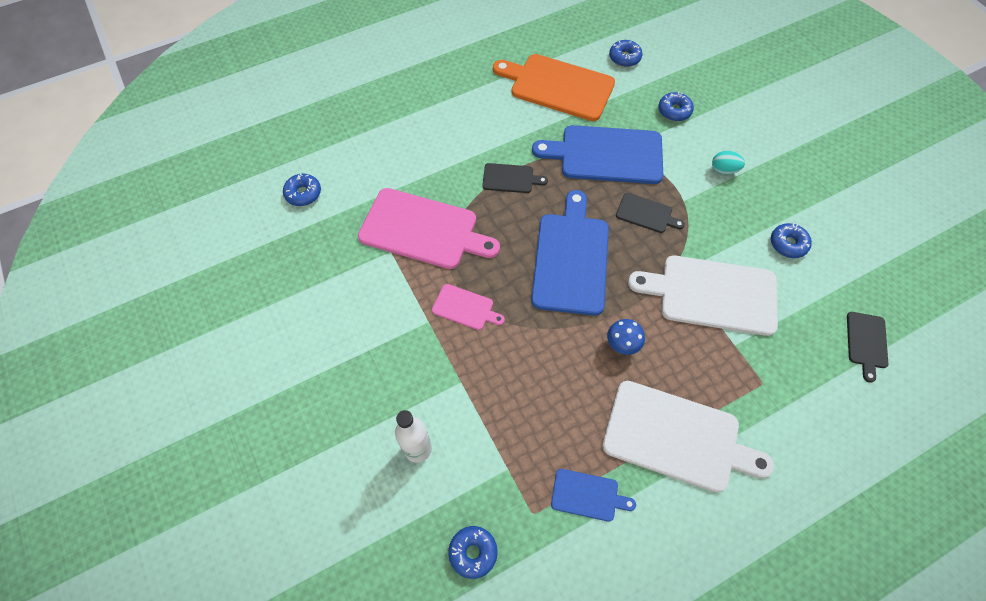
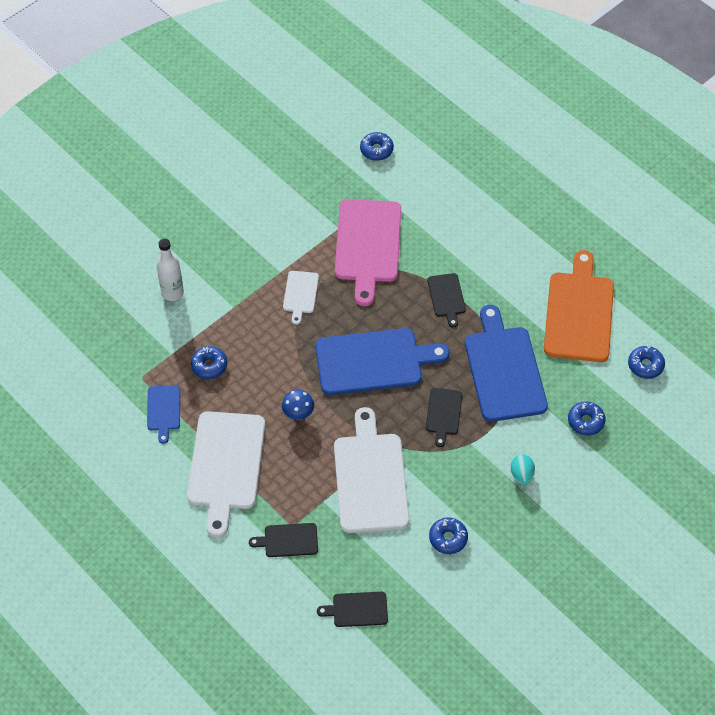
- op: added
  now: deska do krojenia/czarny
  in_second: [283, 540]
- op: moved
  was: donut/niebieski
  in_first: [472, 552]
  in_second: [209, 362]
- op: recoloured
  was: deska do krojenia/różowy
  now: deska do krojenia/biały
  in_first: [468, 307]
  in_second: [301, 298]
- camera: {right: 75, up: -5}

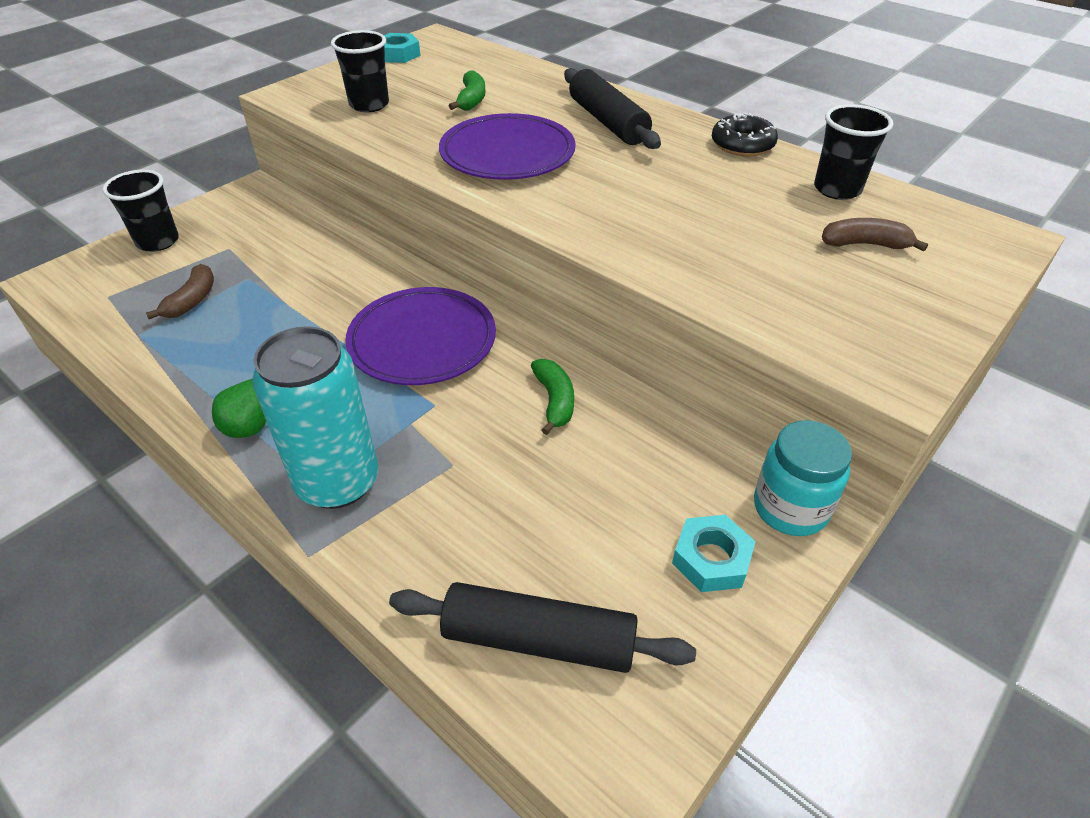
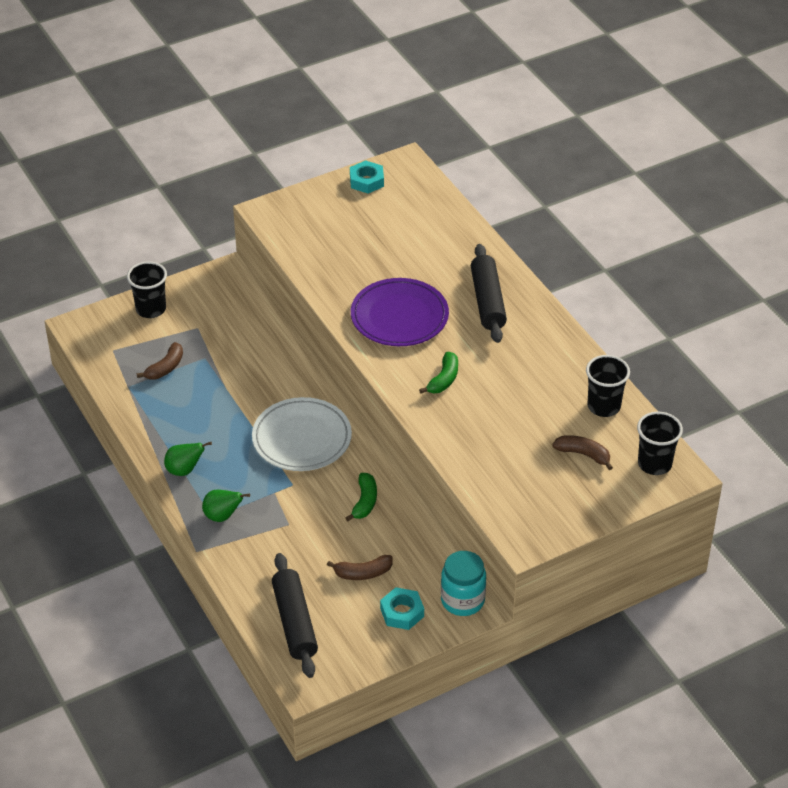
- op: removed
  was: donut/czarny
  in_first: [745, 134]
- op: added
  now: banan/brązowy
  in_second: [360, 567]
- op: moved
  was: szklanka/czarny
  in_first: [360, 71]
  in_second: [660, 443]
- op: moved
  was: banan/zielony
  in_first: [467, 90]
  in_second: [438, 372]
- op: replaced
  was: puszka/turkusowy
  now: gruszka/zielony
  in_first: [315, 417]
  in_second: [226, 506]
- op: recoloured
  was: talerz/fioletowy
  now: talerz/biały
  in_first: [420, 336]
  in_second: [302, 434]
- op: turned
  was: wałek do ciasta/czarny
  in_first: [542, 627]
  in_second: [295, 615]
  clockwise: 45
- camera: {right: 20, up: 0}

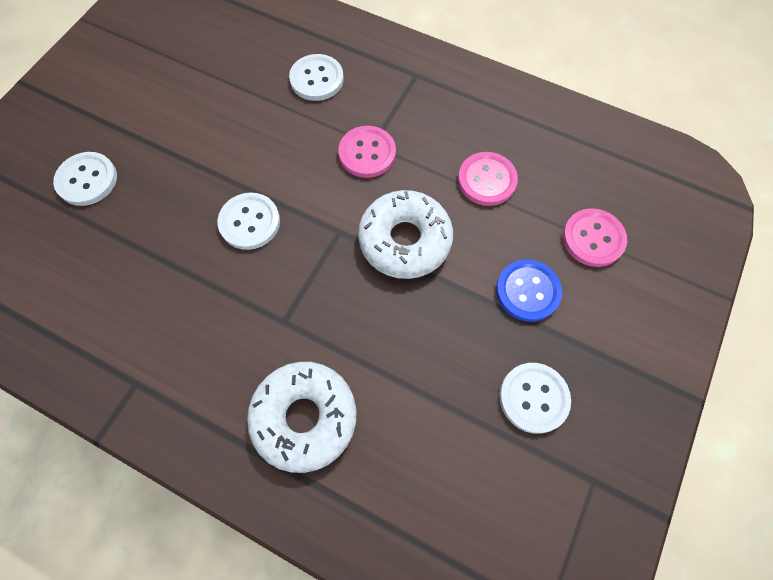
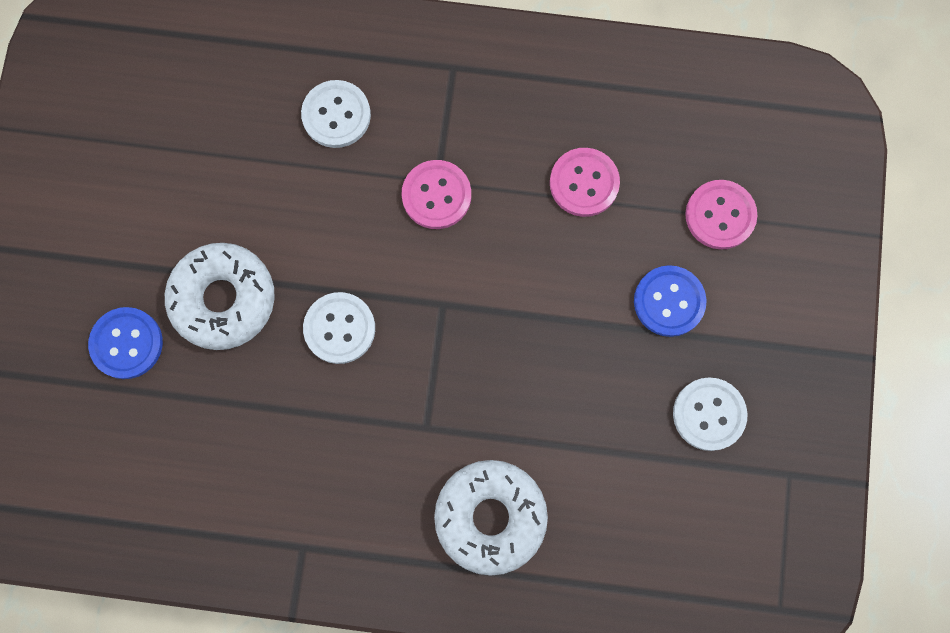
- op: moved
  was: donut/biały
  in_first: [405, 234]
  in_second: [220, 296]
- op: recoloured
  was: guzik/biały
  now: guzik/niebieski
  in_first: [85, 179]
  in_second: [125, 343]
- camera: {right: -20, up: 10}

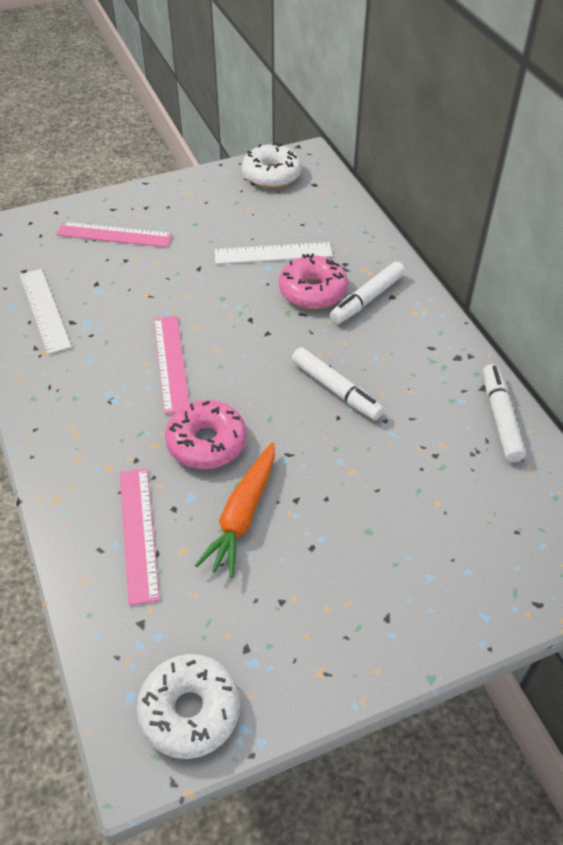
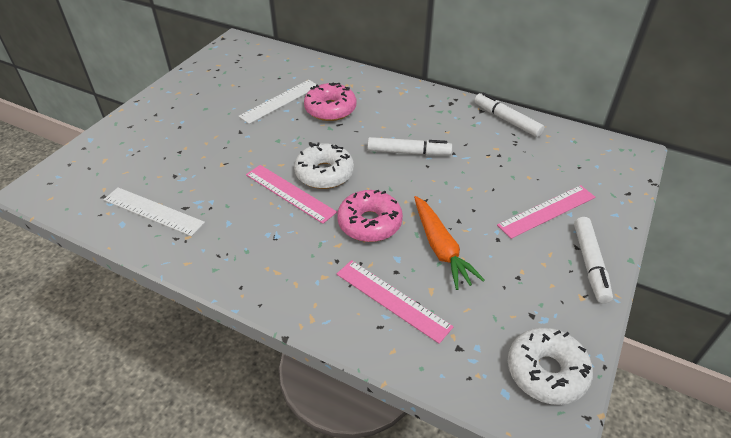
- op: moved
  was: linijka/różowy
  in_first: [114, 234]
  in_second: [546, 212]
- op: moved
  was: donut/biały
  in_first: [272, 165]
  in_second: [324, 165]
- op: moved
  was: flamaster/biały
  in_first: [367, 292]
  in_second: [593, 260]
- camera: {right: -40, up: -5}

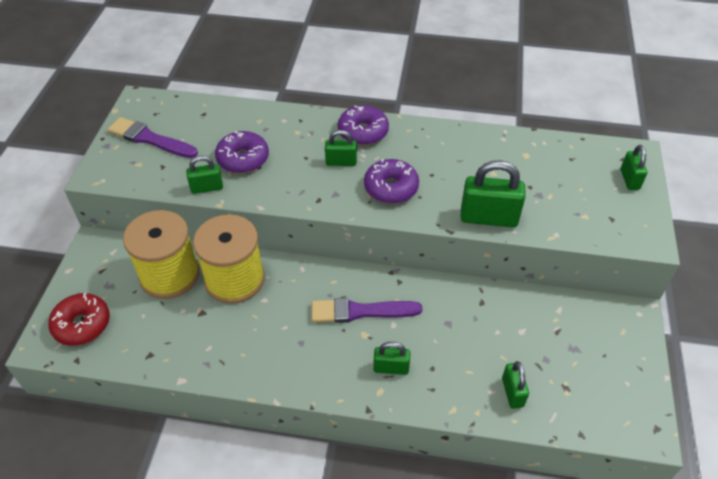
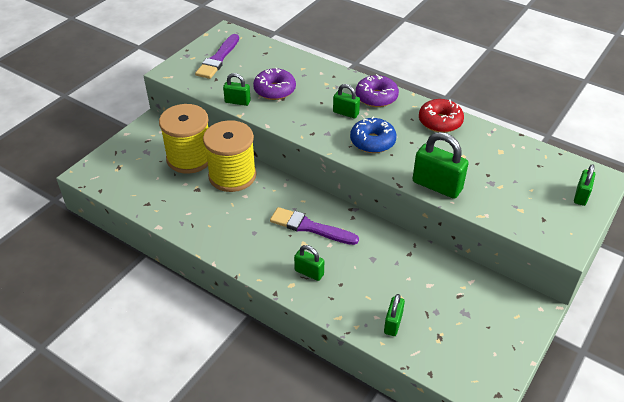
- op: moved
  was: donut/czerwony
  in_first: [79, 319]
  in_second: [441, 116]
- op: recoloured
  was: donut/fioletowy
  now: donut/niebieski
  in_first: [391, 181]
  in_second: [373, 135]
- op: turned
  was: pędzel/fioletowy
  in_first: [152, 137]
  in_second: [217, 56]
  clockwise: -120
- camera: {right: 25, up: -5}

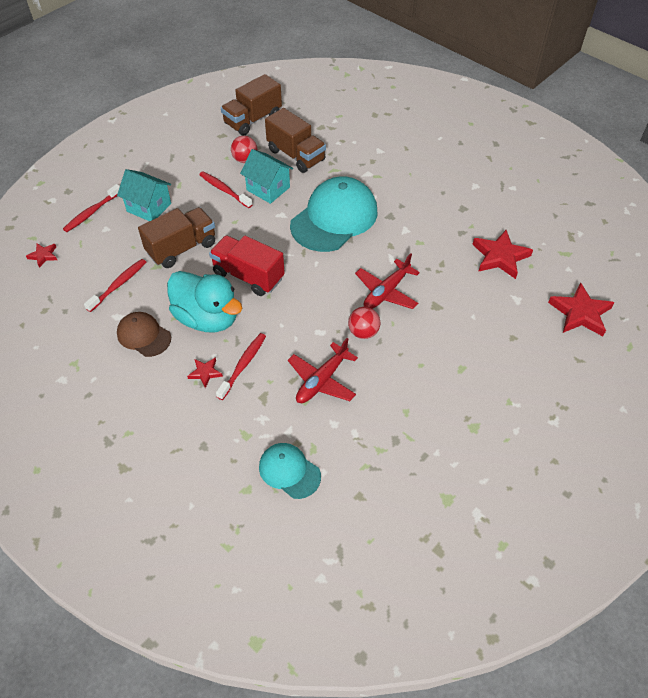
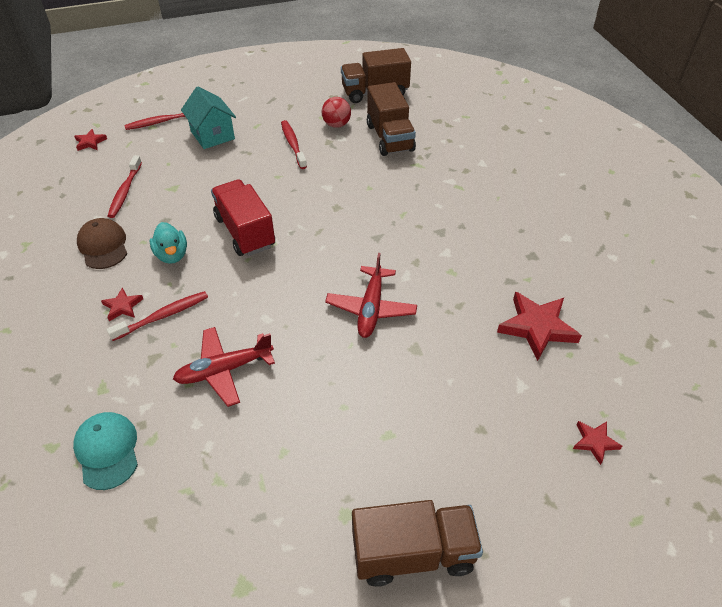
- op: removed
  was: domek/turkusowy
  in_first: [266, 176]
- op: removed
  was: czapka/turkusowy
  in_first: [333, 214]
- op: removed
  was: piłka/czerwony
  in_first: [364, 323]
- op: moved
  was: ciężarówka/brązowy
  in_first: [176, 237]
  in_second: [417, 543]
- op: turned
  was: szczoteczka do zębów/czerwony
  in_first: [115, 285]
  in_second: [125, 186]
  clockwise: 120
- op: turned
  was: samolot/czerwony
  in_first: [387, 281]
  in_second: [371, 295]
  clockwise: -60
- op: resized
  was: kaczka/turkusowy
  in_first: [204, 301]
  in_second: [168, 243]
  ratio: 0.53
- op: resized
  was: gwiazda/czerwony
  in_first: [581, 309]
  in_second: [597, 443]
  ratio: 0.52
- camera: {right: 30, up: -5}

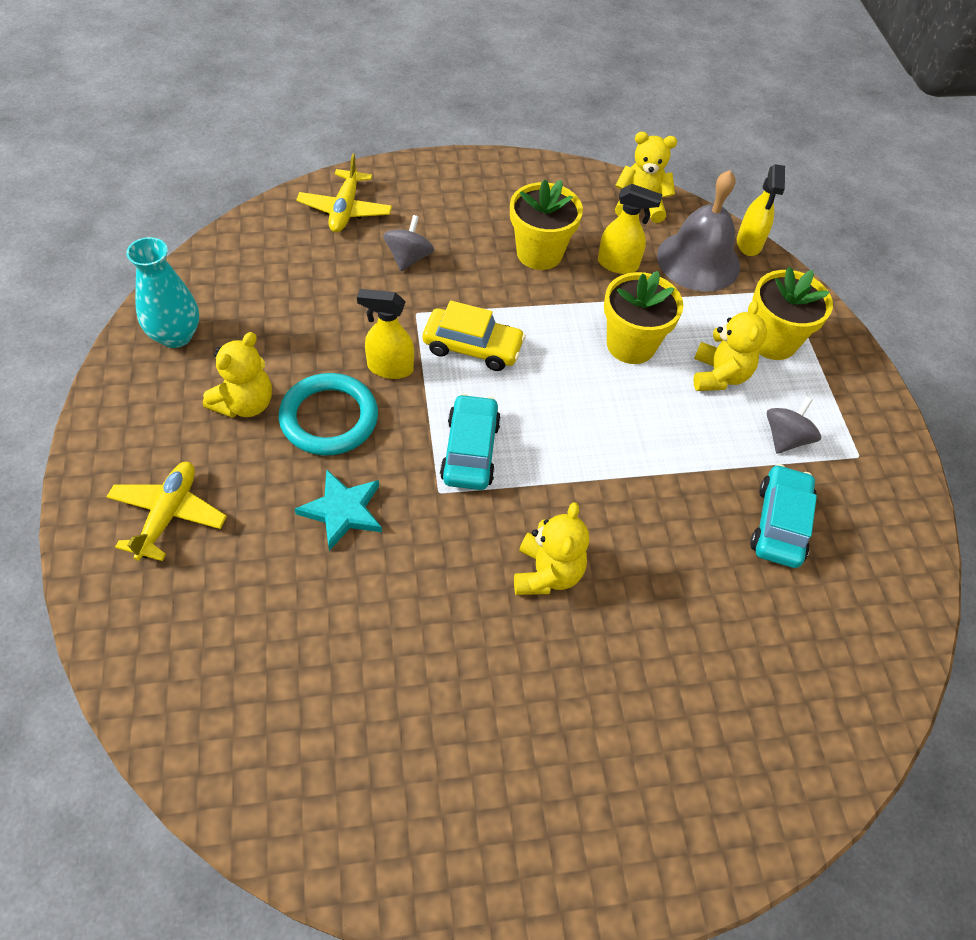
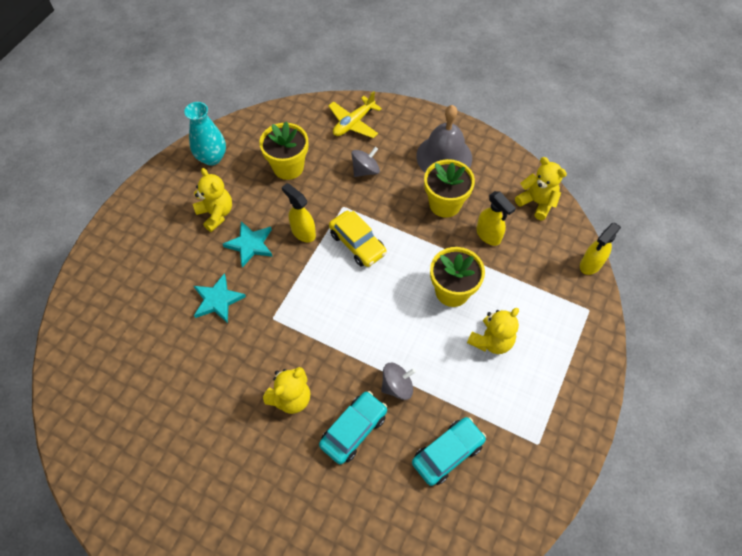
- op: removed
  was: samolot/żółty
  in_first: [167, 511]
- op: moved
  was: samochód/turkusowy
  in_first: [470, 442]
  in_second: [353, 427]
- op: moved
  was: dzwonek/szary
  in_first: [698, 231]
  in_second: [444, 138]
- op: moved
  was: doniczka/żółty
  in_first: [792, 313]
  in_second: [283, 151]
- op: moved
  was: bączek/szary
  in_first: [794, 425]
  in_second: [398, 381]
- op: replaced
  was: pierścień/turkusowy
  now: gwiazda/turkusowy
  in_first: [328, 414]
  in_second: [248, 244]
- op: turned
  was: miś/żółty
  in_first: [237, 375]
  in_second: [212, 200]
  clockwise: -105
- camera: {right: 40, up: 5}

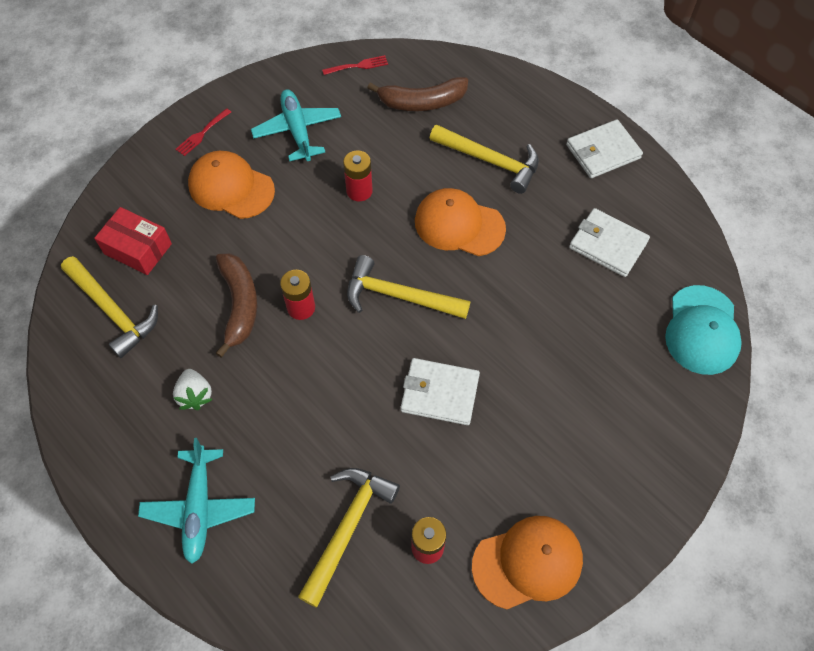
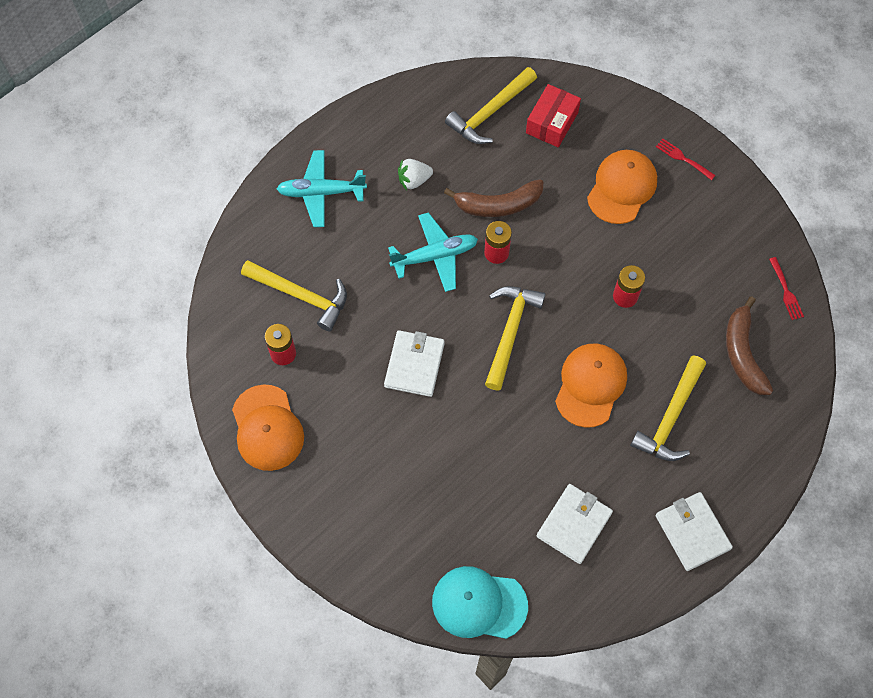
- op: moved
  was: samolot/turkusowy
  in_first: [296, 125]
  in_second: [433, 252]
- camera: {right: 90, up: 5}

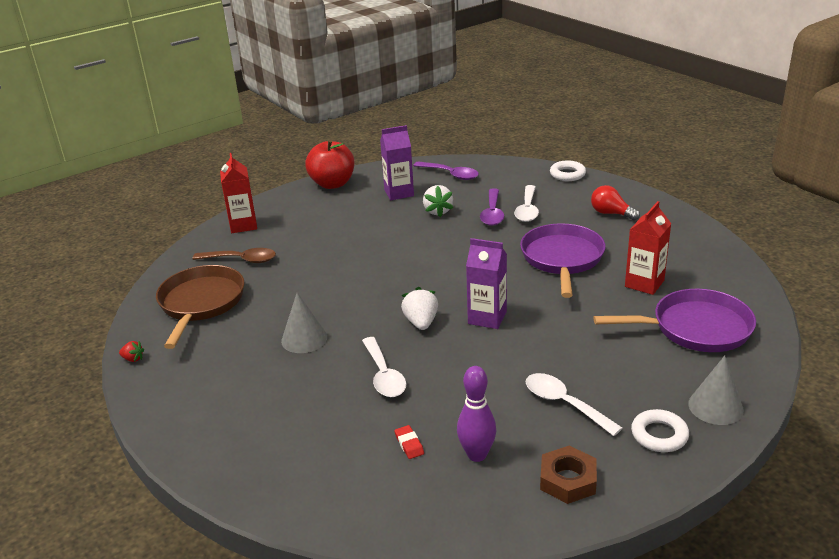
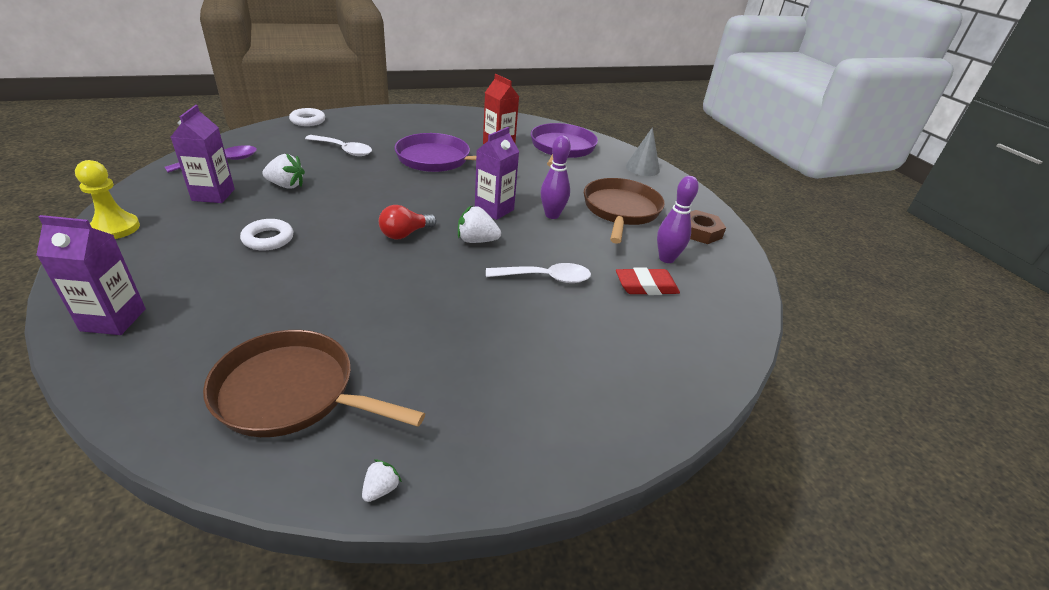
- op: removed
  was: łyżka/brązowy
  in_first: [234, 255]
- op: removed
  was: stożek/szary
  in_first: [304, 322]
- op: removed
  was: łyżka/fioletowy
  in_first: [492, 207]
- op: added
  now: kręgiel/fioletowy
  in_second: [556, 177]
- op: moved
  was: żarówka/czerwony
  in_first: [615, 202]
  in_second: [408, 222]
- op: moved
  was: pierścień/biały
  in_first: [660, 430]
  in_second: [266, 235]
- op: replaced
  was: jabłko/czerwony
  now: pionek/żółty
  in_first: [329, 164]
  in_second: [107, 199]
- op: replaced
  was: łyżka/biały
  now: patelnia/brązowy
  in_first: [574, 404]
  in_second: [624, 211]
- op: recoloured
  was: truskawka/czerwony
  now: truskawka/biały
  in_first: [131, 351]
  in_second: [382, 480]
- op: recoloured
  was: karton mleka/czerwony
  now: karton mleka/fioletowy
  in_first: [238, 193]
  in_second: [91, 275]
- op: resized
  was: gumka do mazania/czerwony
  in_first: [409, 442]
  in_second: [648, 281]
  ratio: 1.82
- camera: {right: -80, up: 5}

